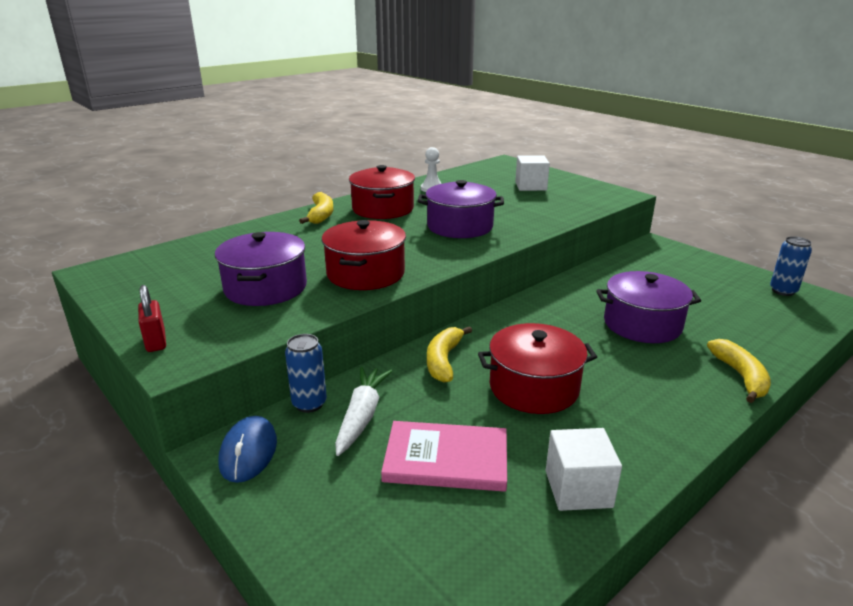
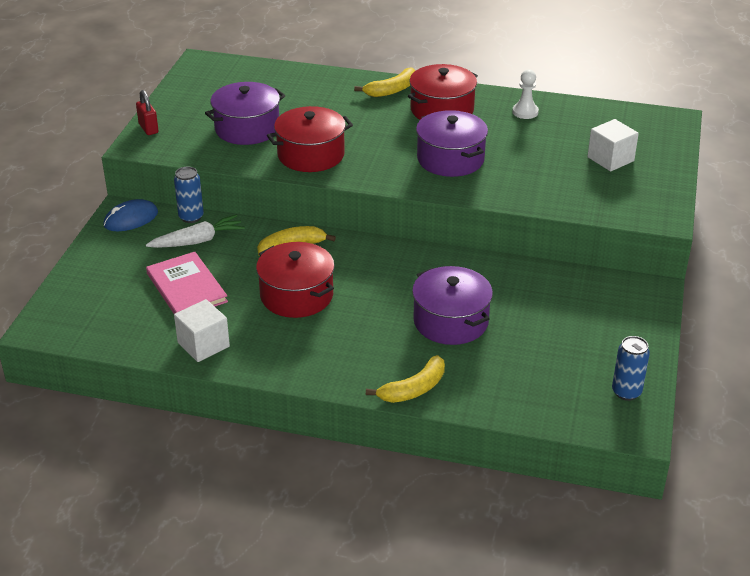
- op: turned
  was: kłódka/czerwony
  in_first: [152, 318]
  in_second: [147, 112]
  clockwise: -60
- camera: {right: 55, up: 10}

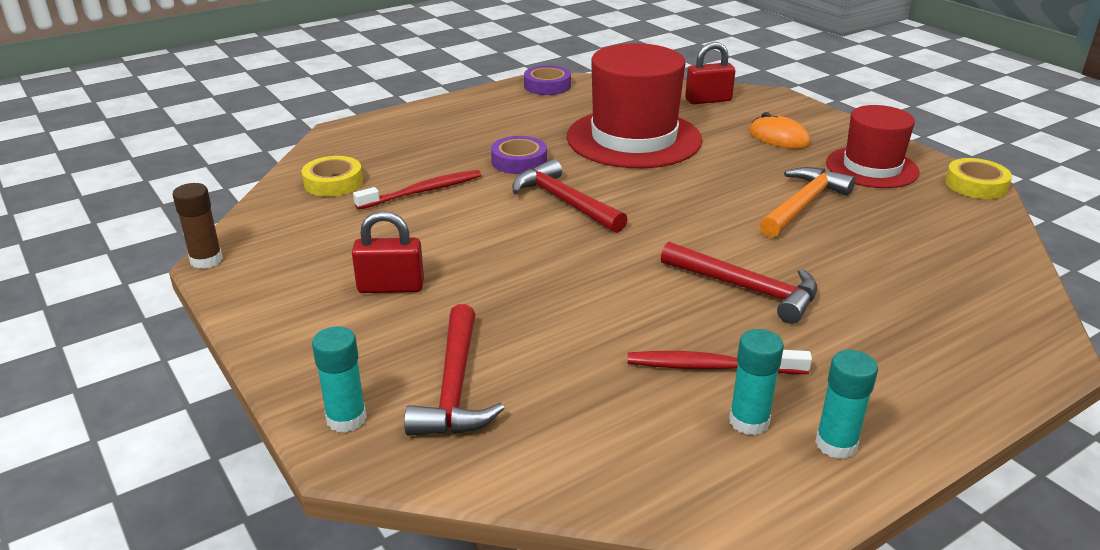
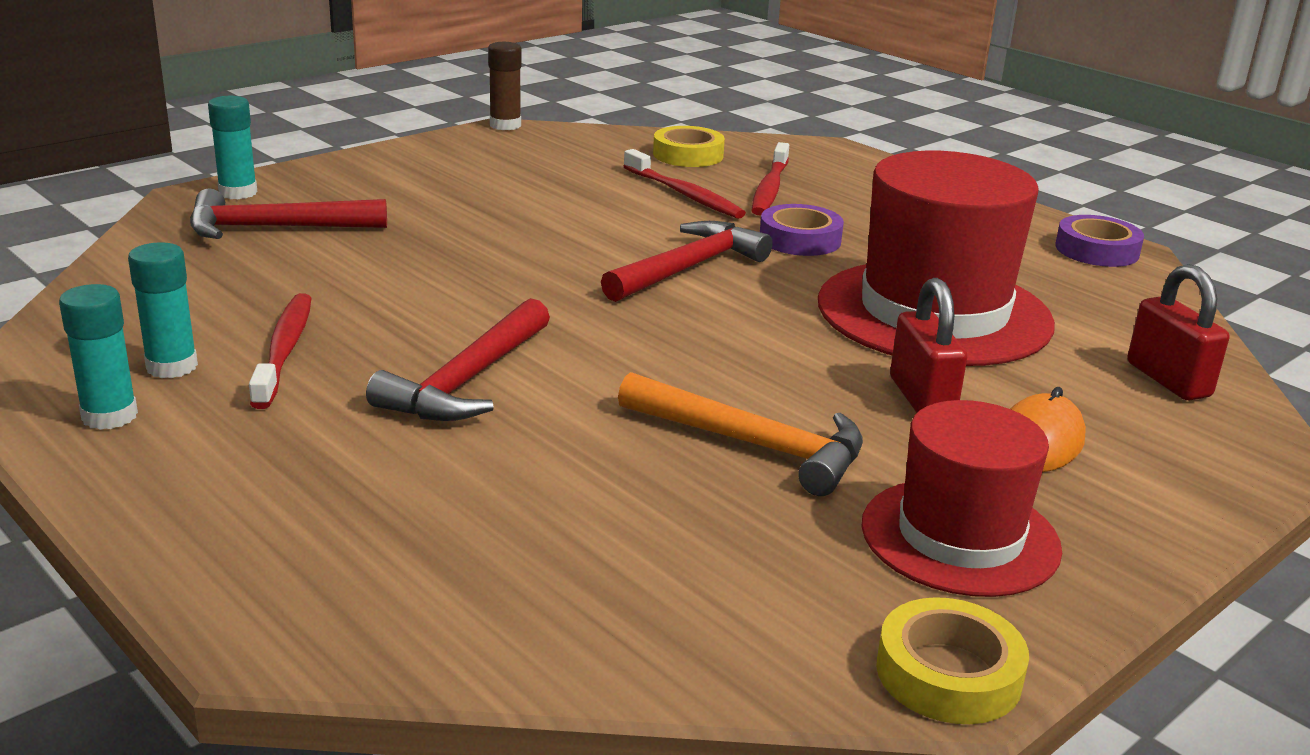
- op: added
  now: szczoteczka do zębów/czerwony
  in_second: [770, 179]
- op: moved
  was: kłódka/czerwony
  in_first: [388, 252]
  in_second: [928, 345]
- camera: {right: 80, up: -5}

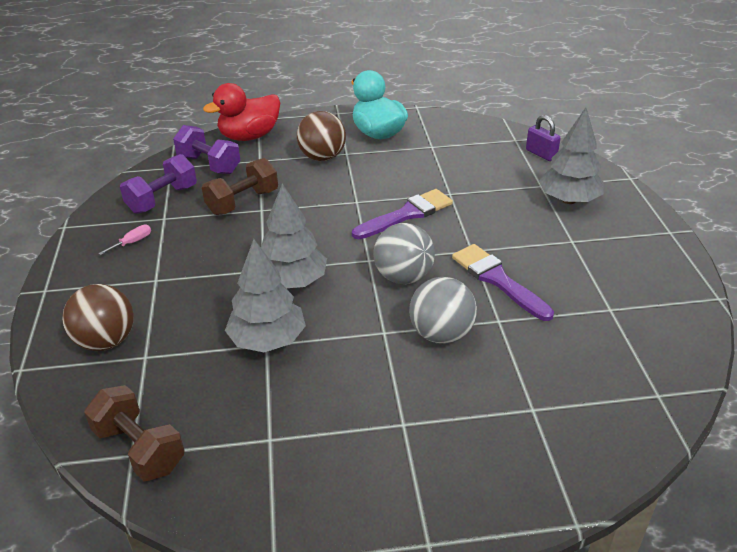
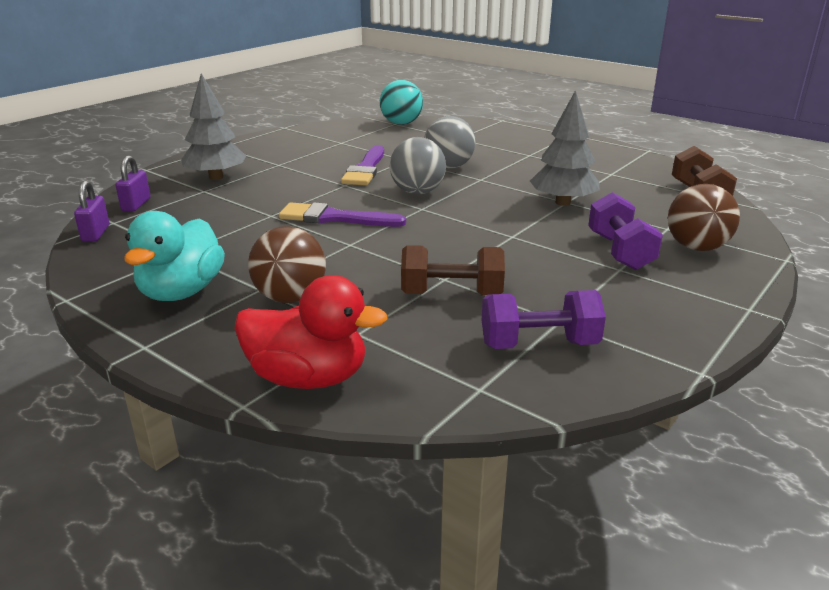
- op: removed
  was: śrubokręt/różowy
  in_first: [125, 240]
- op: removed
  was: drzewko/szary
  in_first: [294, 235]
- op: added
  now: kłódka/fioletowy
  in_second: [91, 211]
- op: added
  now: piłka/turkusowy
  in_second: [401, 102]
- op: moved
  was: hantel/fioletowy
  in_first: [207, 149]
  in_second: [625, 231]
- camera: {right: -135, up: -10}

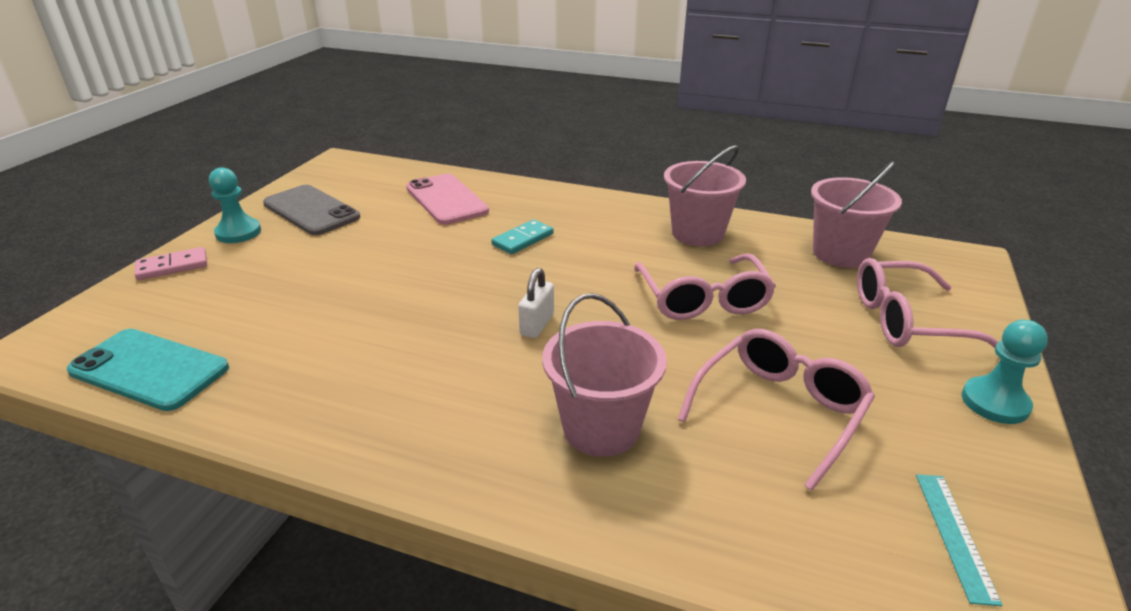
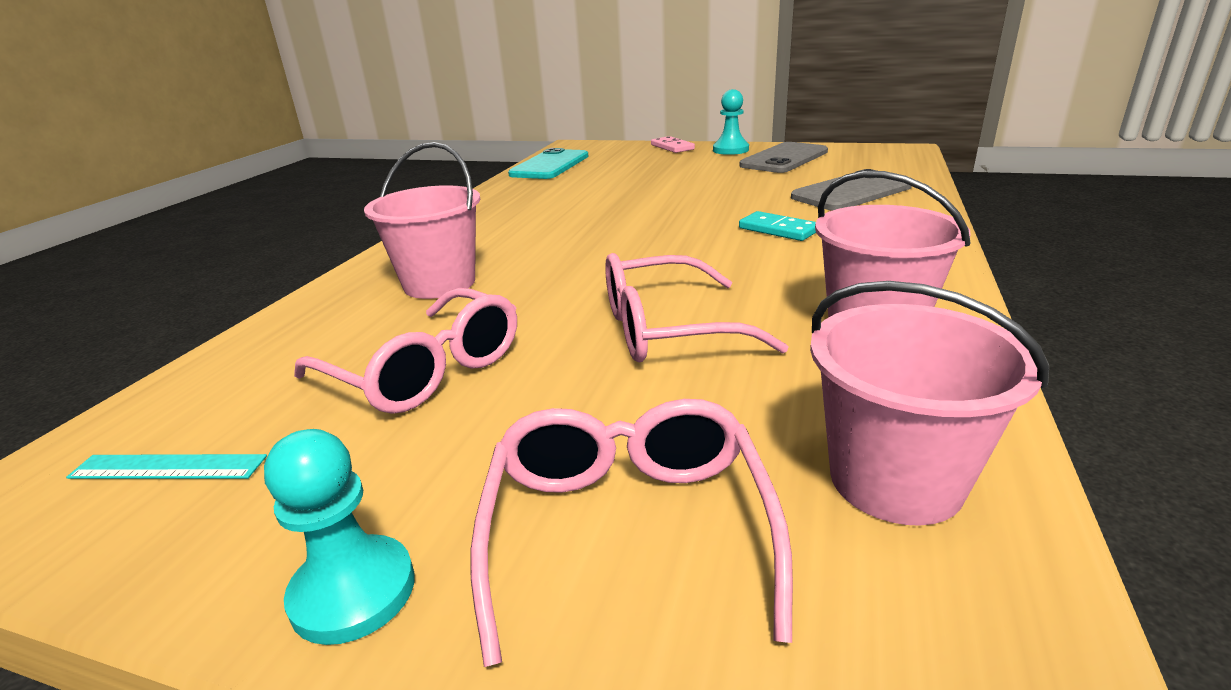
- op: removed
  was: kłódka/biały
  in_first: [536, 303]
- op: recoloured
  was: telefon/różowy
  now: telefon/szary
  in_first: [447, 199]
  in_second: [851, 190]
- camera: {right: 90, up: -5}

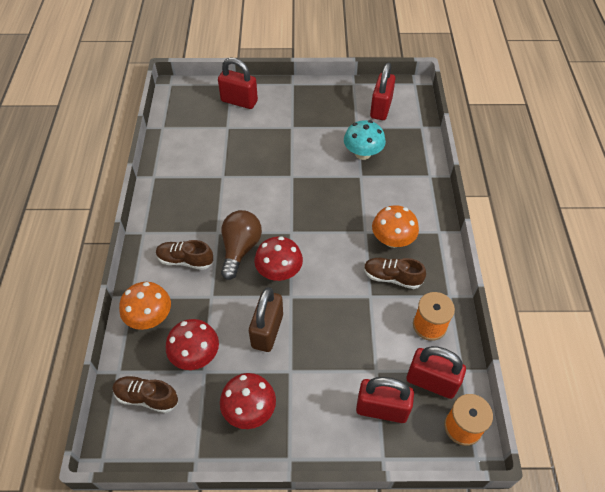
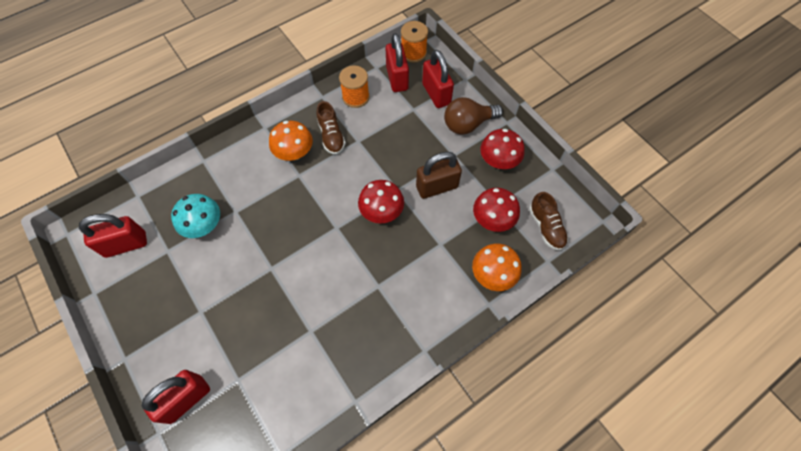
- op: removed
  was: but/brązowy
  in_first: [185, 255]
- op: moved
  was: żarówka/brązowy
  in_first: [241, 245]
  in_second: [473, 116]
- op: turned
  was: kłódka/czerwony
  in_first: [238, 83]
  in_second: [176, 397]
  clockwise: 60
- camera: {right: -125, up: 10}

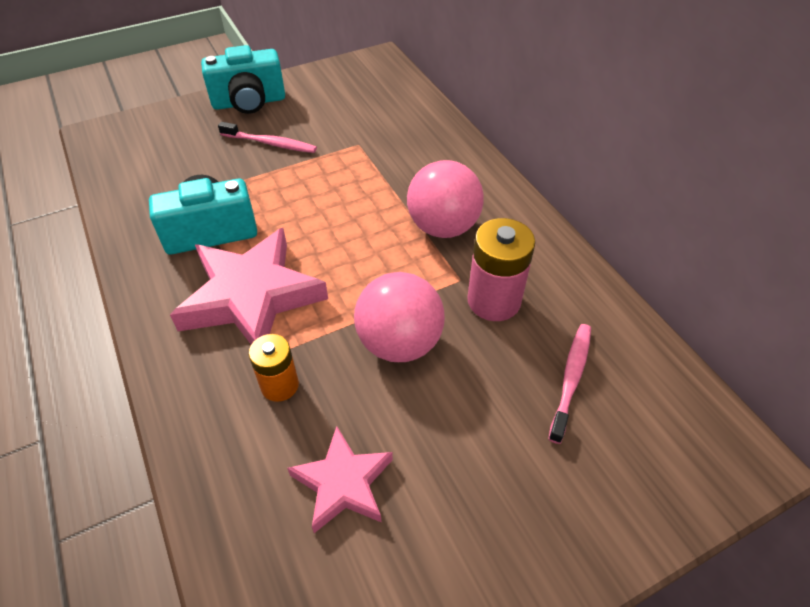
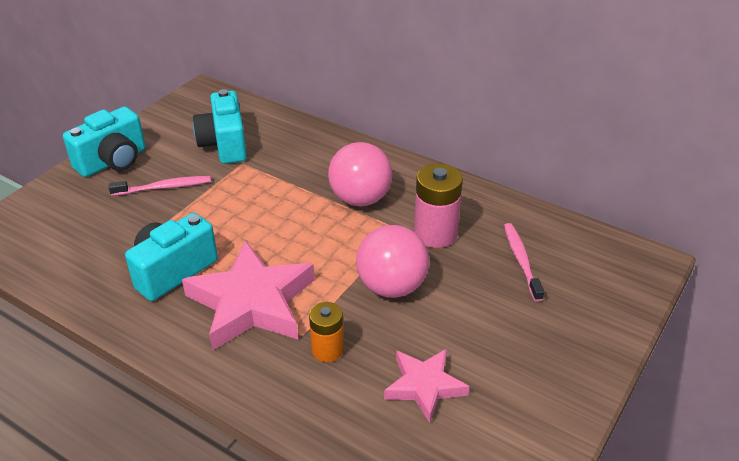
- op: added
  now: aparat fotograficzny/turkusowy
  in_second: [220, 126]
- camera: {right: -30, up: -10}

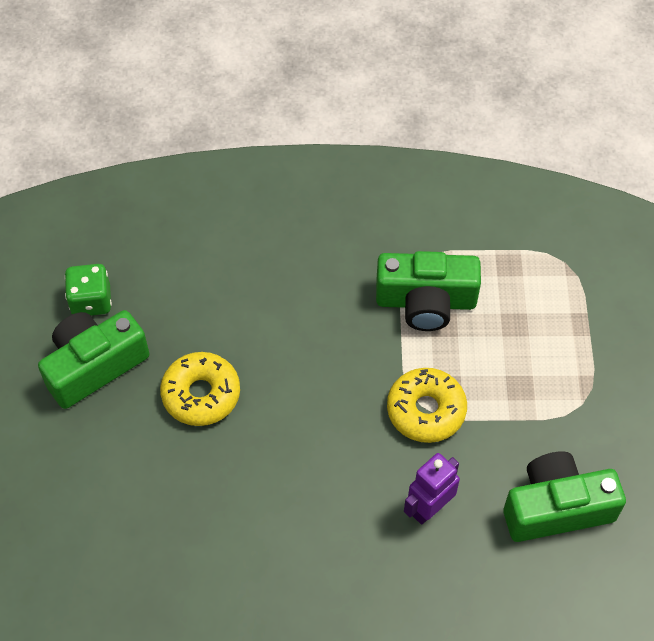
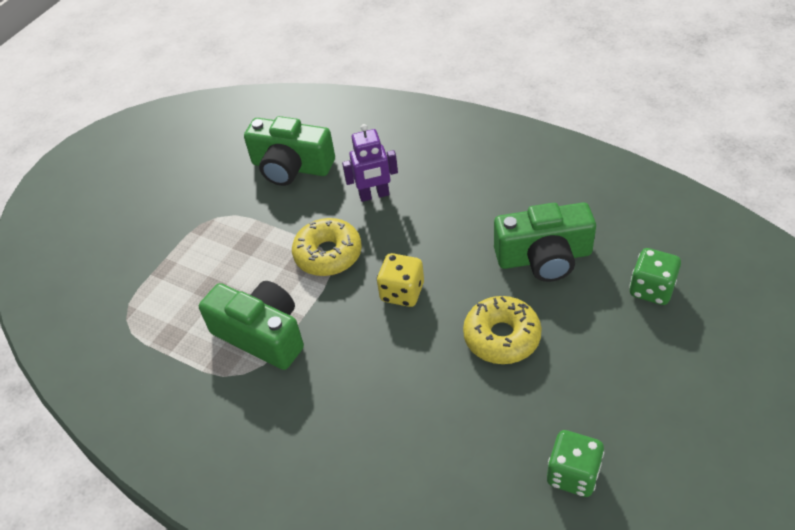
- op: added
  now: kostka do gry/żółty
  in_second: [400, 280]
- op: added
  now: kostka do gry/zielony
  in_second: [655, 276]
- op: moved
  was: aparat fotograficzny/zielony
  in_first: [94, 359]
  in_second: [545, 242]
- camera: {right: -145, up: -10}

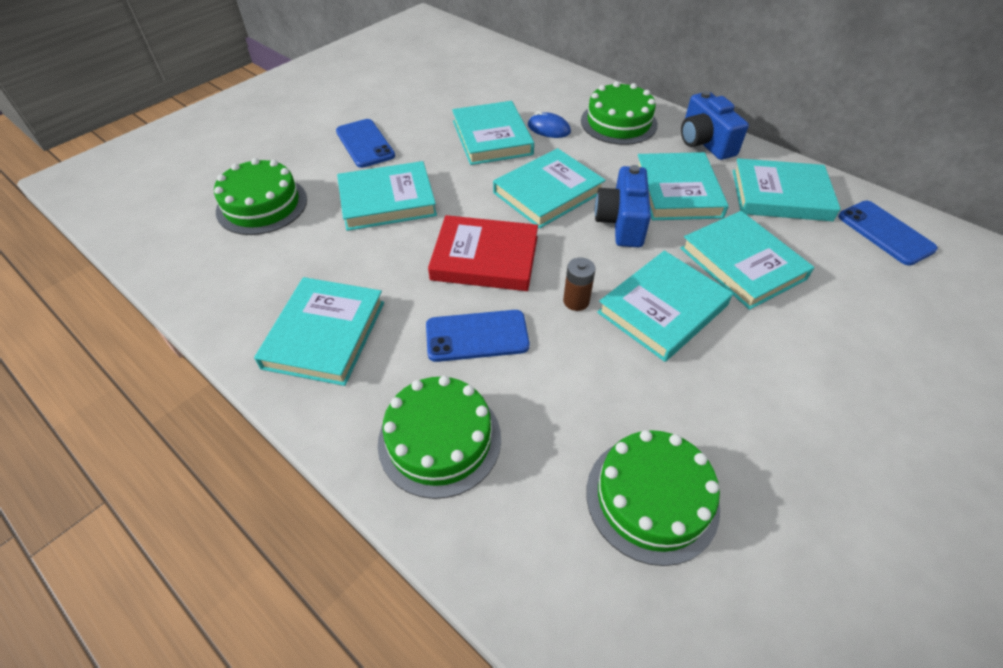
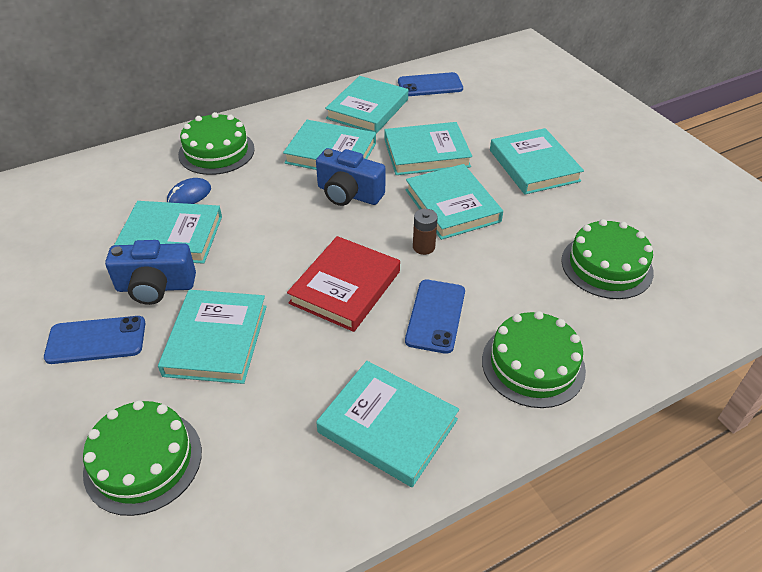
- op: moved
  was: książka/turkusowy
  in_first: [549, 188]
  in_second: [537, 161]
- op: moved
  was: aparat fotograficzny/niebieski
  in_first: [715, 125]
  in_second: [150, 272]
- camera: {right: -70, up: -5}

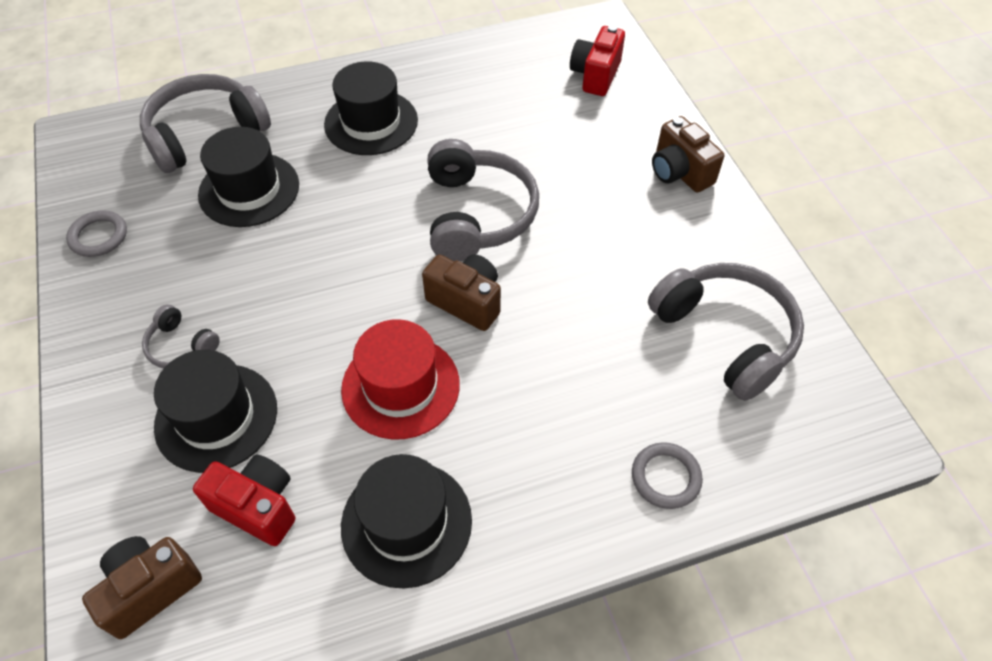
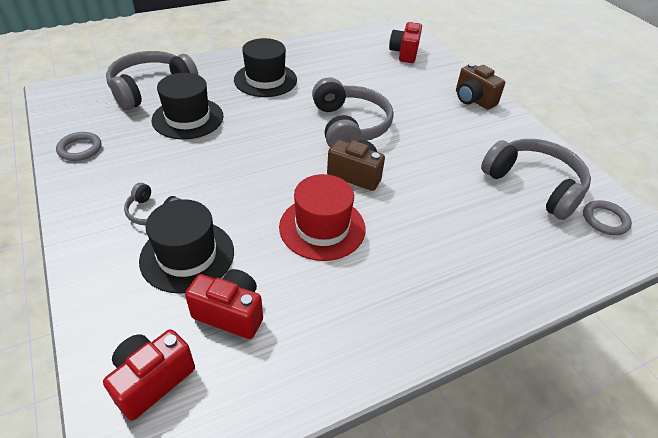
- op: removed
  was: kapelusz/czarny
  in_first: [406, 521]
- op: moved
  was: pierścień/szary
  in_first: [667, 475]
  in_second: [607, 217]
- op: recoloured
  was: aparat fotograficzny/brązowy
  now: aparat fotograficzny/czerwony
  in_first: [142, 587]
  in_second: [149, 375]
- camera: {right: -10, up: -10}

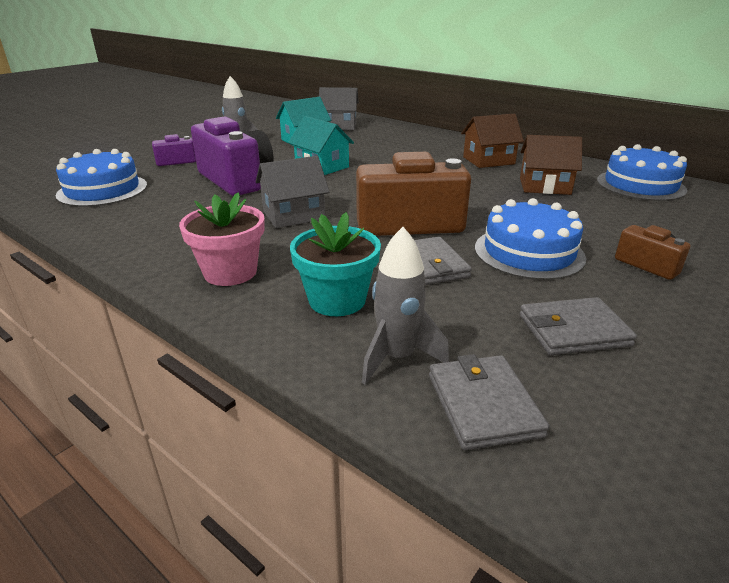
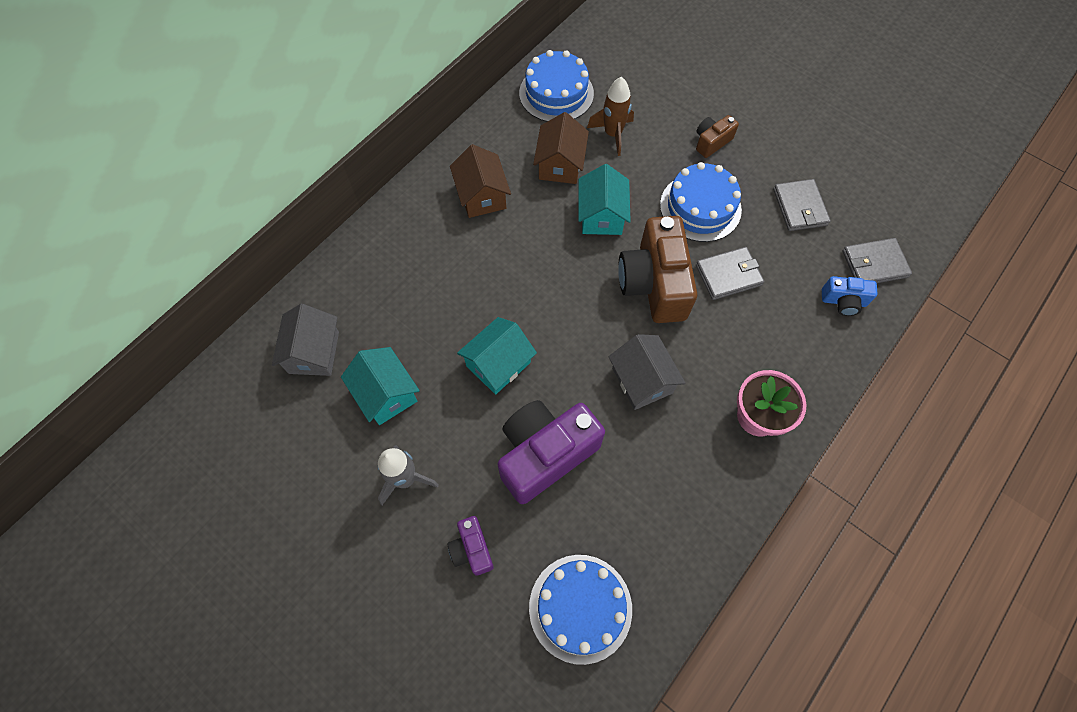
- op: removed
  was: doniczka/turkusowy
  in_first: [335, 264]
- op: added
  now: domek/turkusowy
  in_second: [604, 199]
- op: added
  now: rakieta/brązowy
  in_second: [610, 116]
- op: replaced
  was: rakieta/szary
  now: aparat fotograficzny/niebieski
  in_first: [405, 306]
  in_second: [849, 296]
- camera: {right: -90, up: 35}

